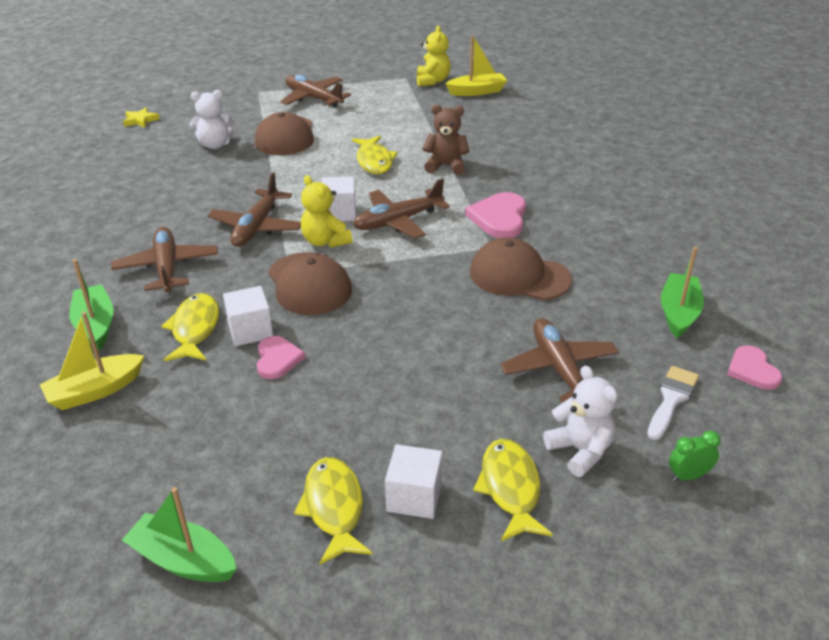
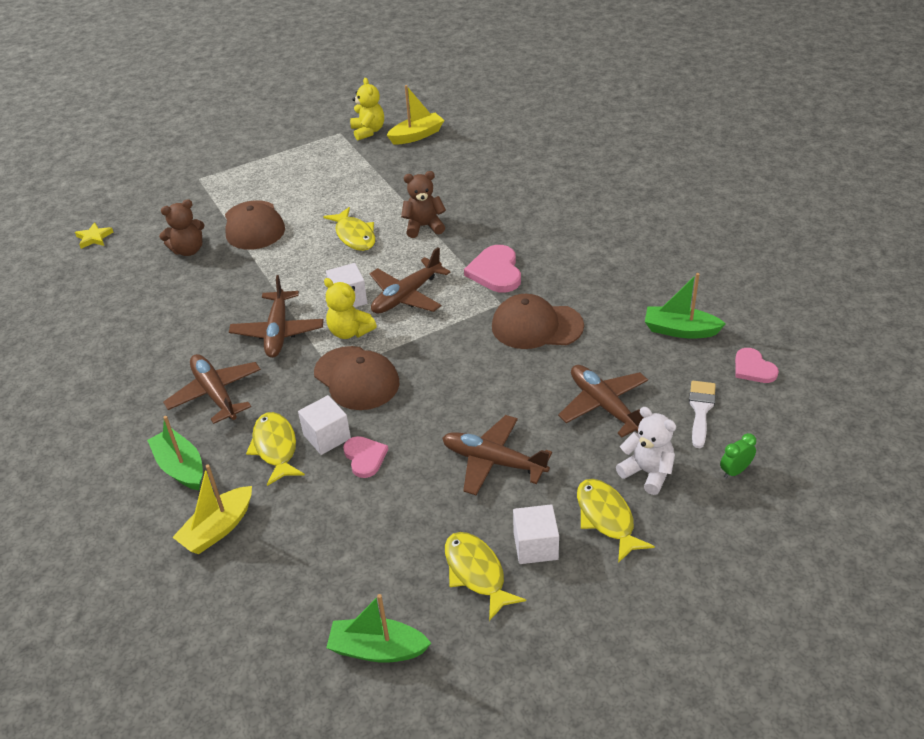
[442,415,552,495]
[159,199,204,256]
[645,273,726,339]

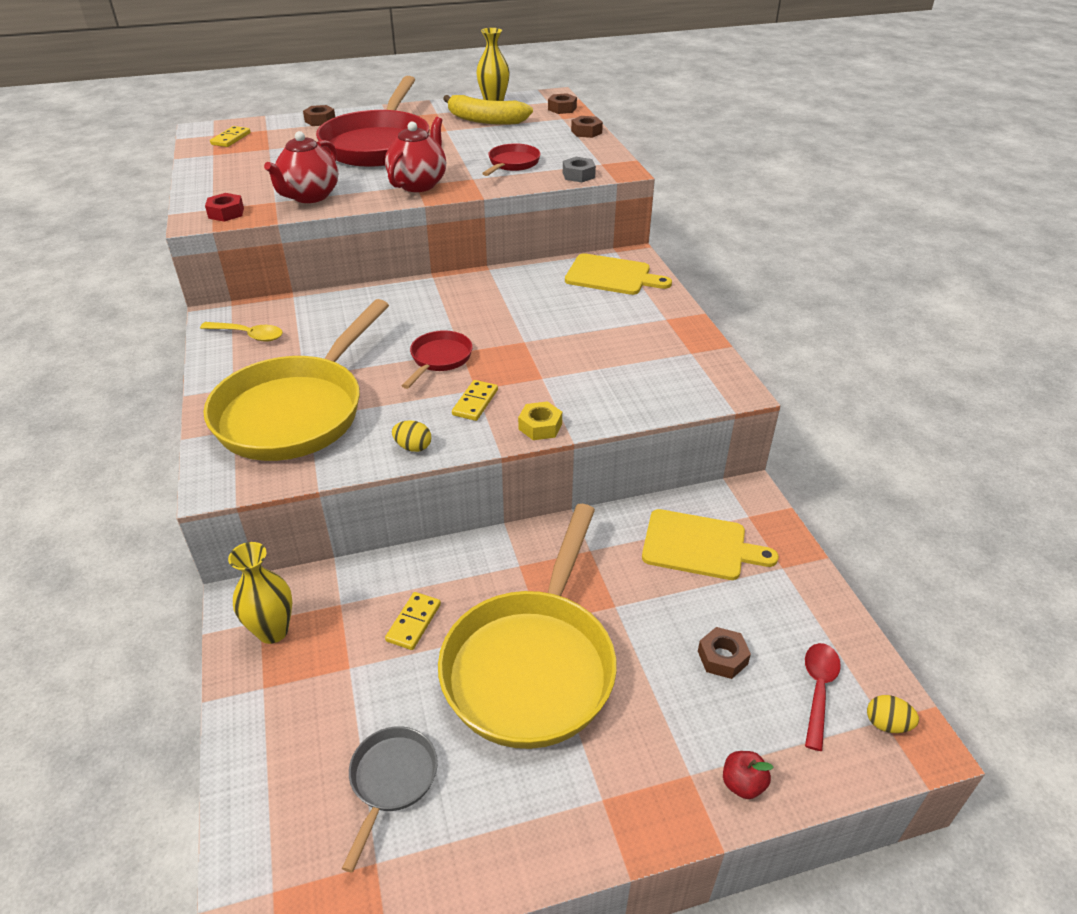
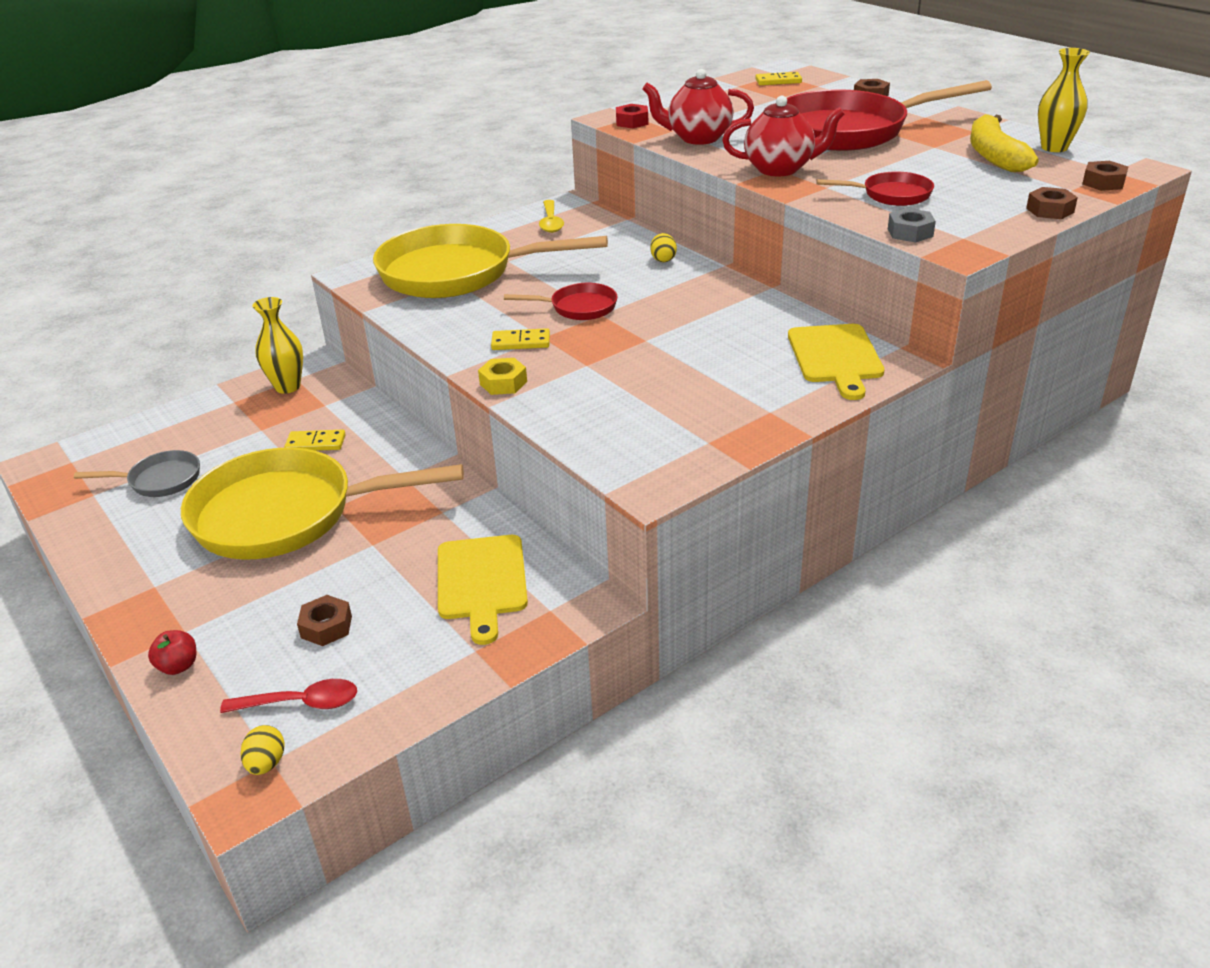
[650,233,677,262]

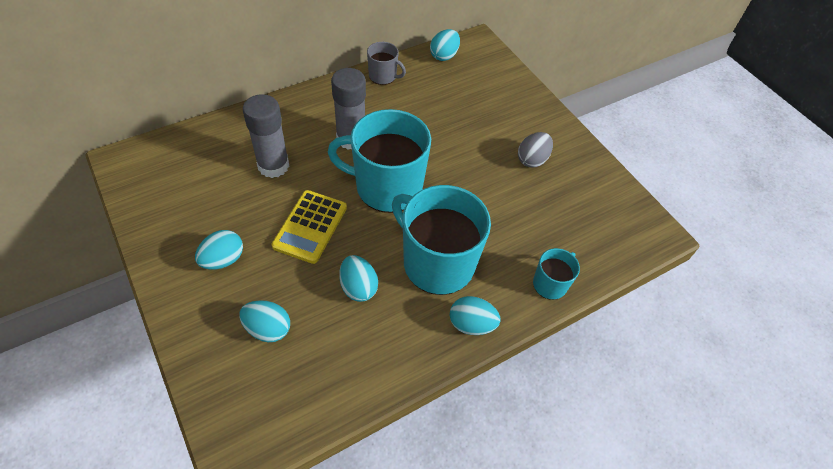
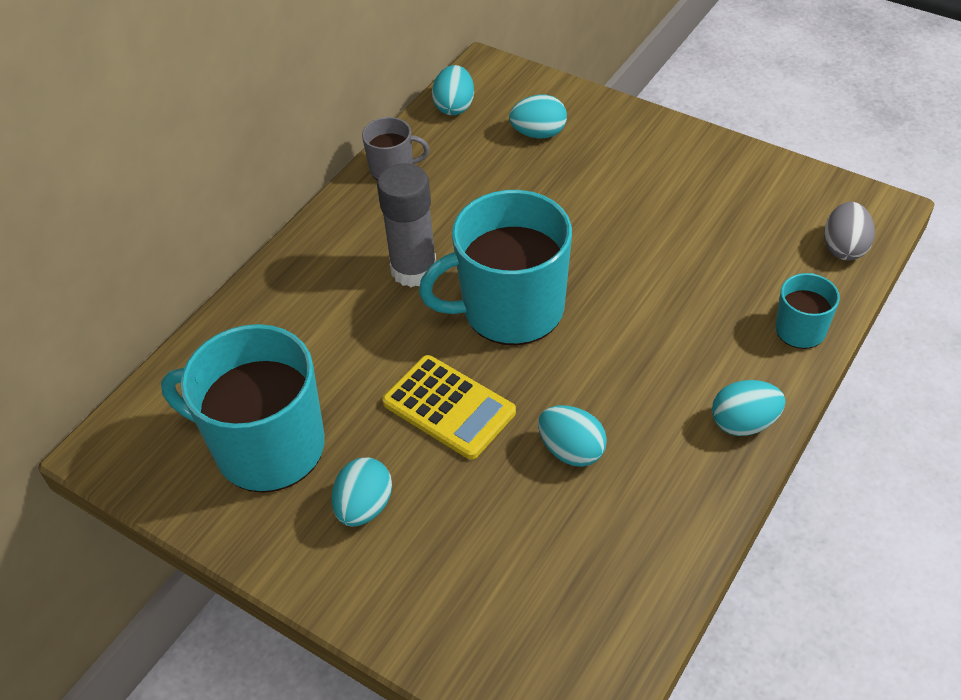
[243,94,289,178] (first image)
[824,202,875,260]
[161,324,325,493]
[382,355,516,460]
[509,95,567,138]

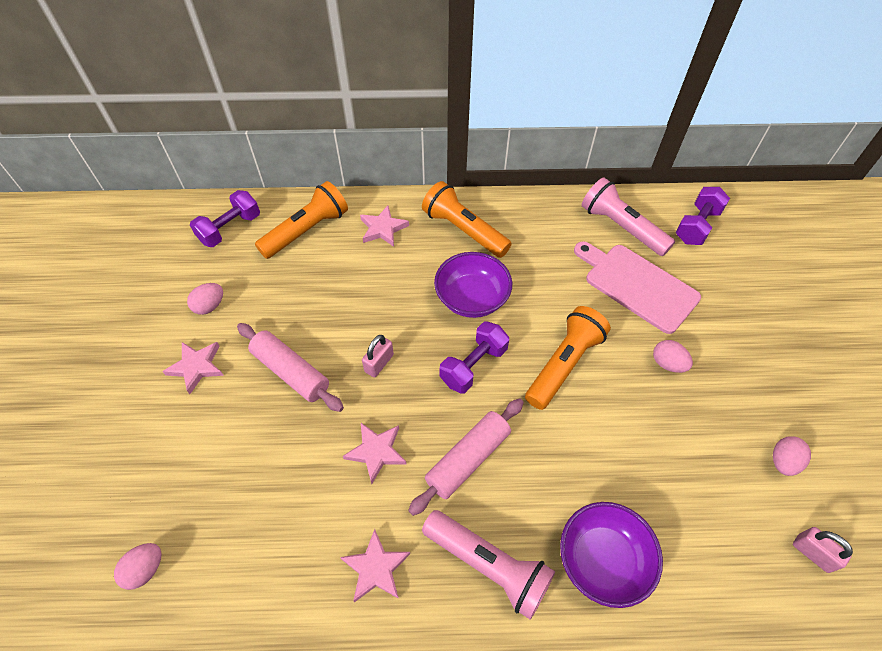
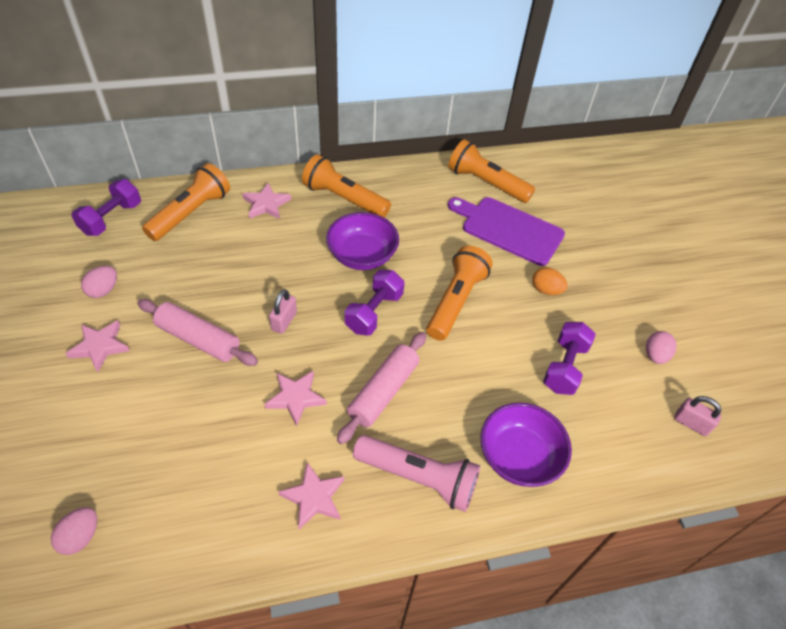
[448,139,535,203]
[543,322,596,395]
[448,197,565,266]
[532,267,567,295]

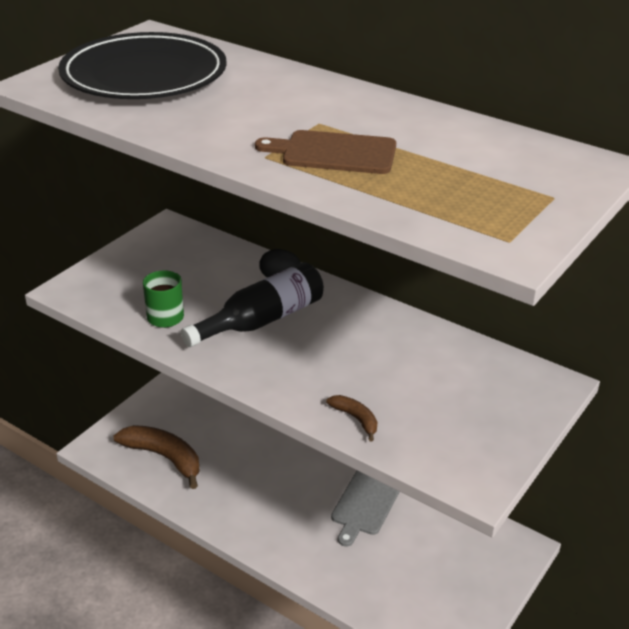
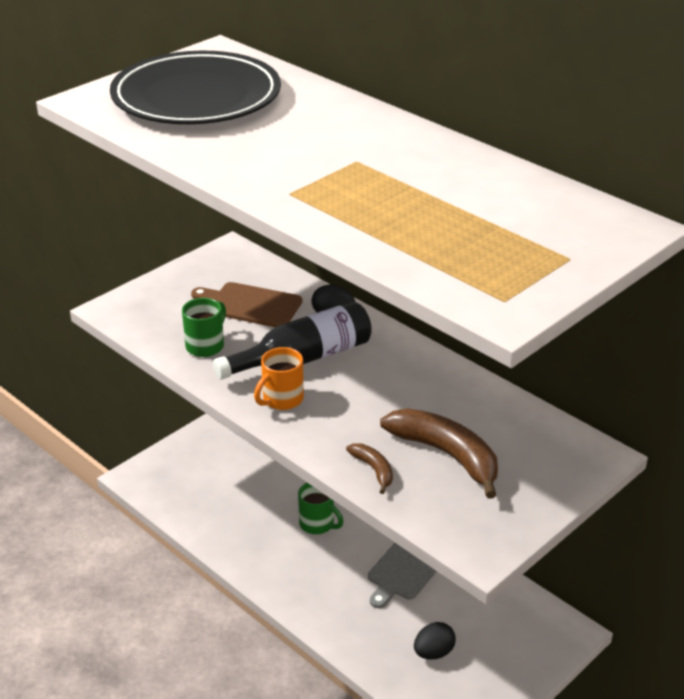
[191,282,302,327]
[380,408,498,499]
[254,347,304,410]
[298,483,344,534]
[414,622,456,659]

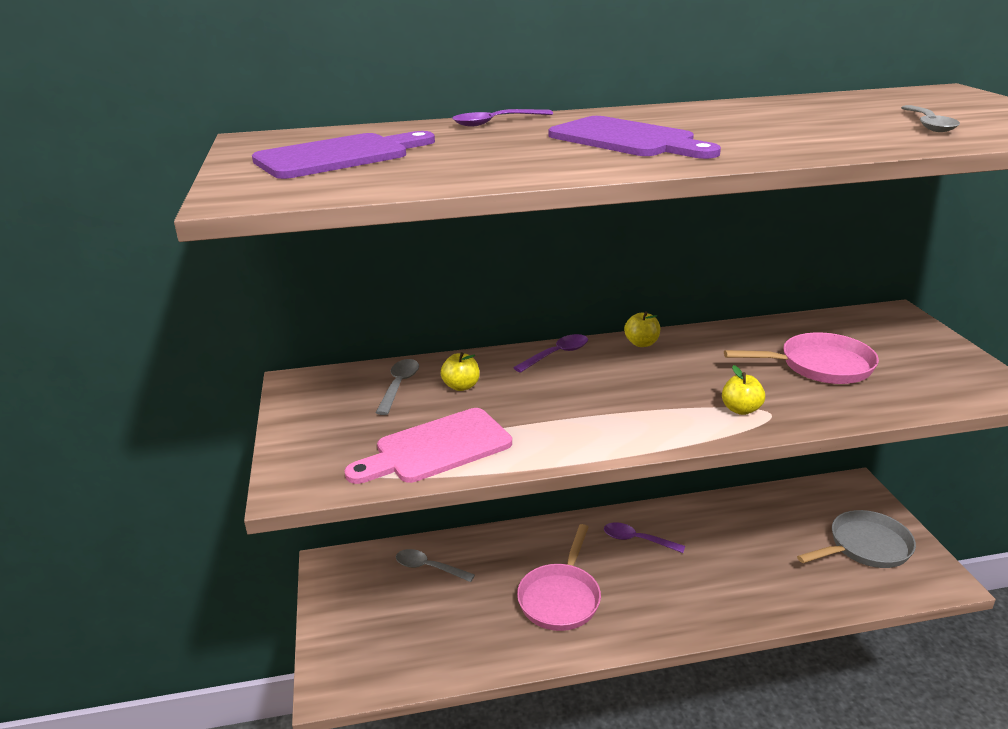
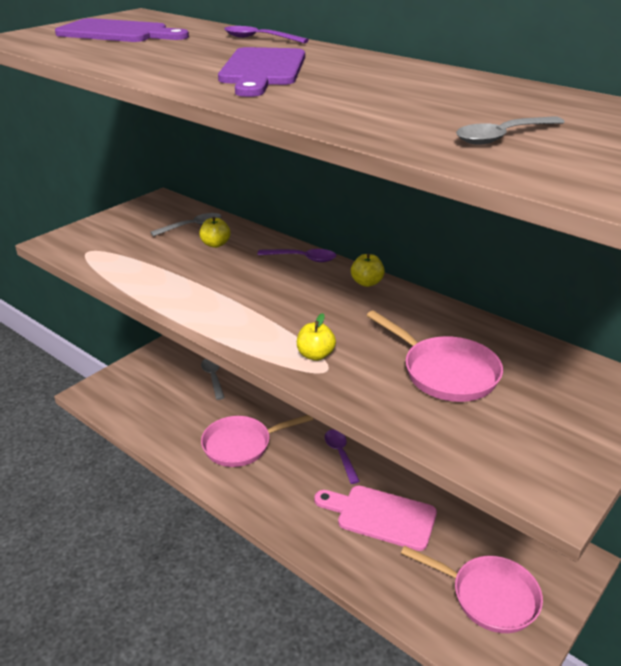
[314,485,437,551]
[401,546,543,633]

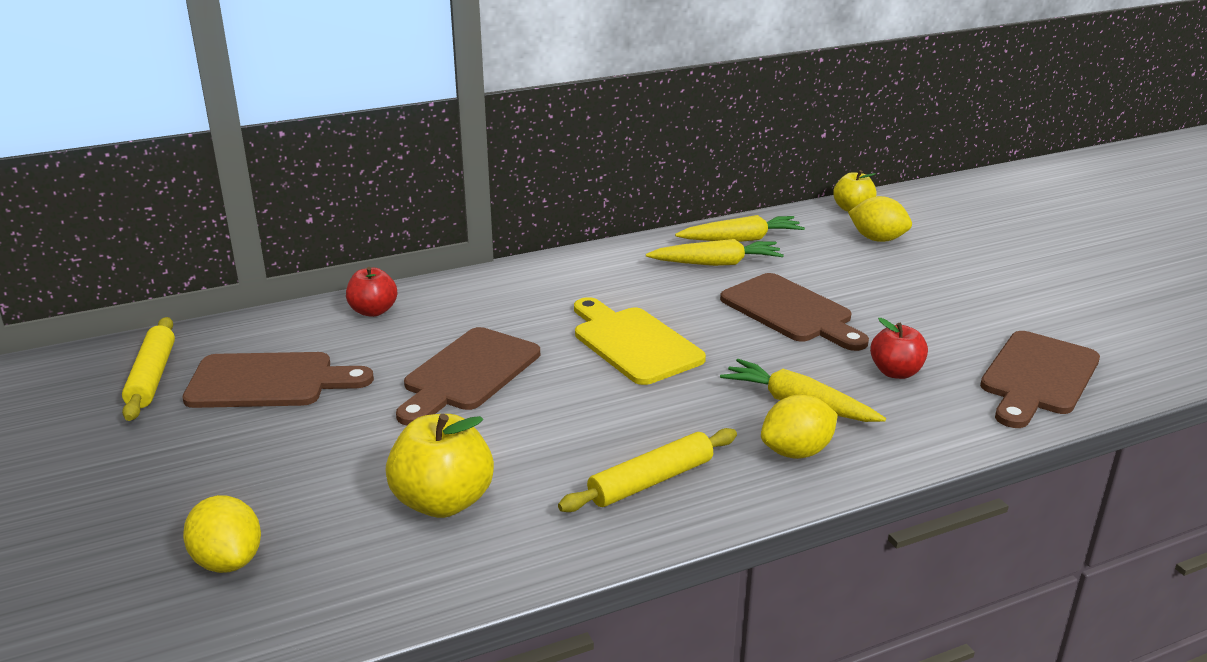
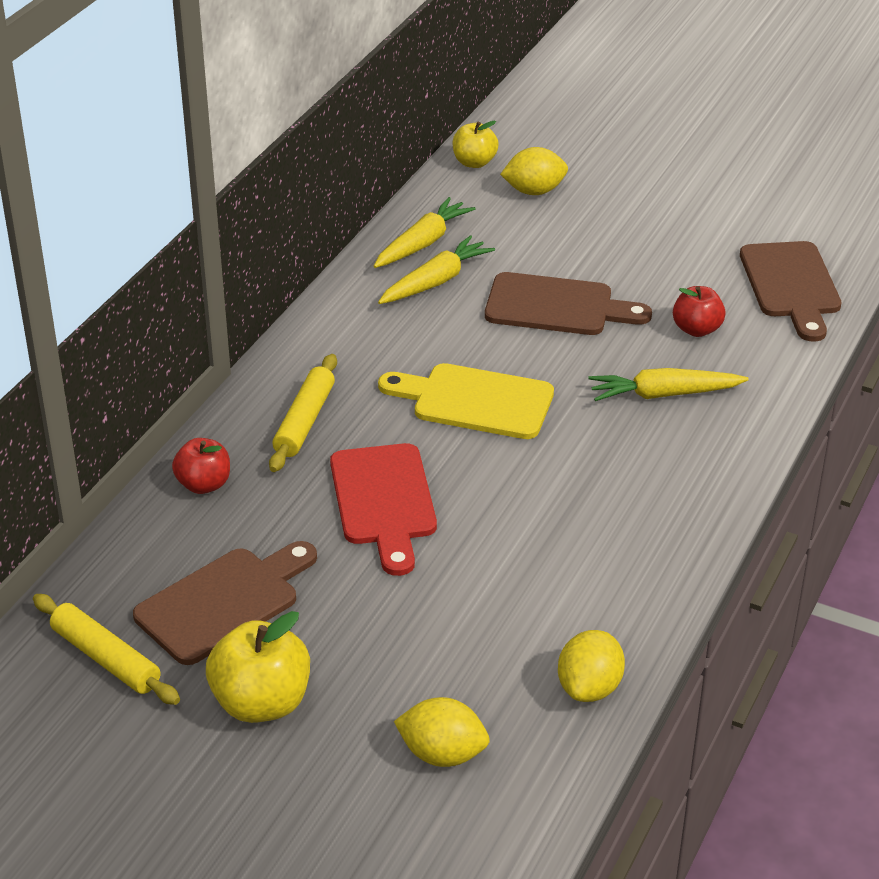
[330,443,437,576]
[558,630,625,702]
[206,611,310,723]
[269,354,337,472]

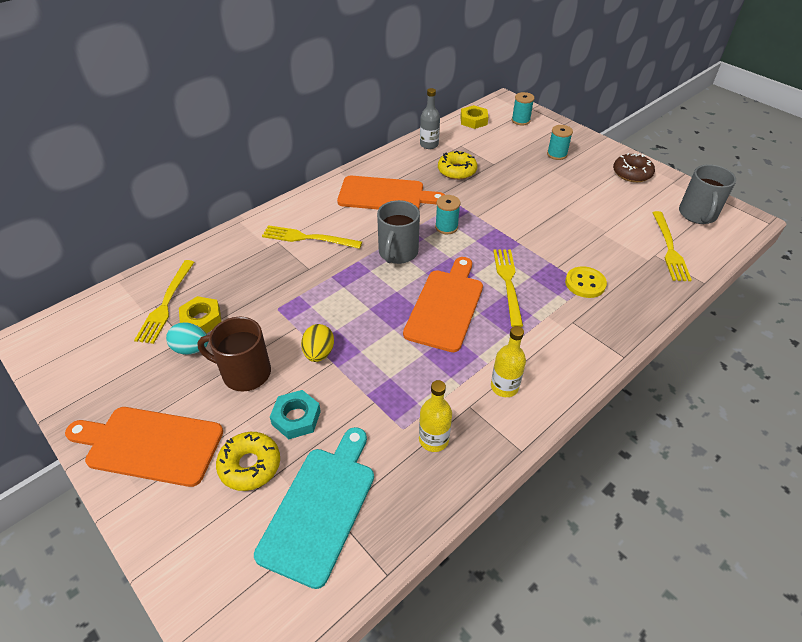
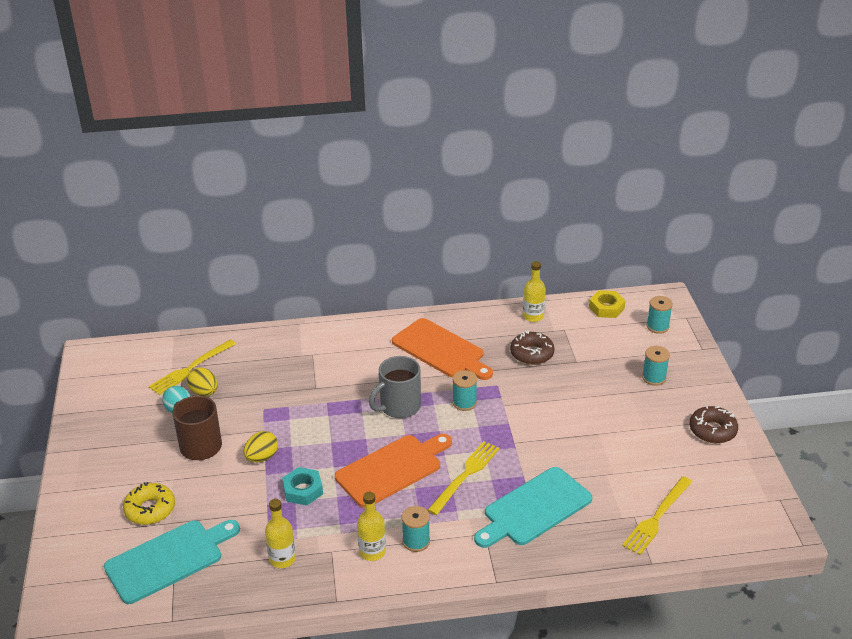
[523,261,546,322]
[510,331,555,365]
[679,164,736,224] (first image)
[262,225,362,249] (first image)
[474,467,592,548]
[187,368,217,396]
[282,467,323,506]
[65,407,223,487] (first image)
[401,506,430,552]

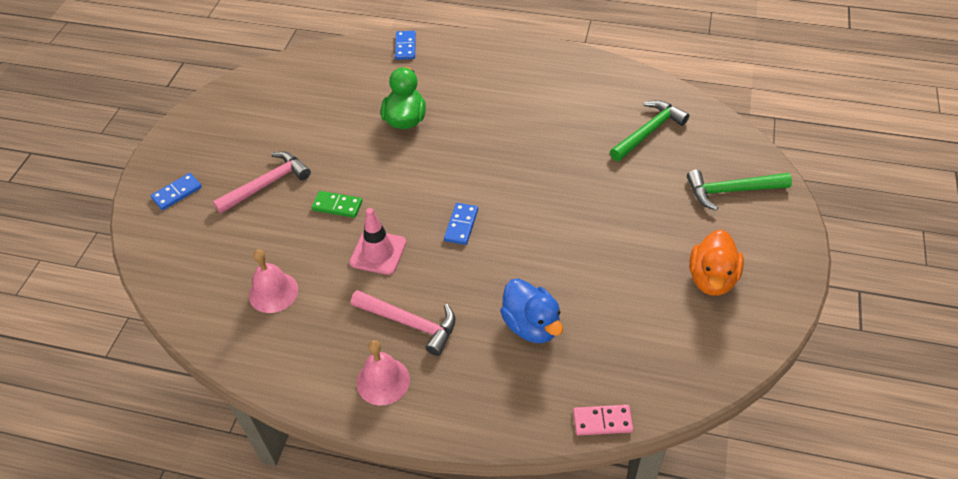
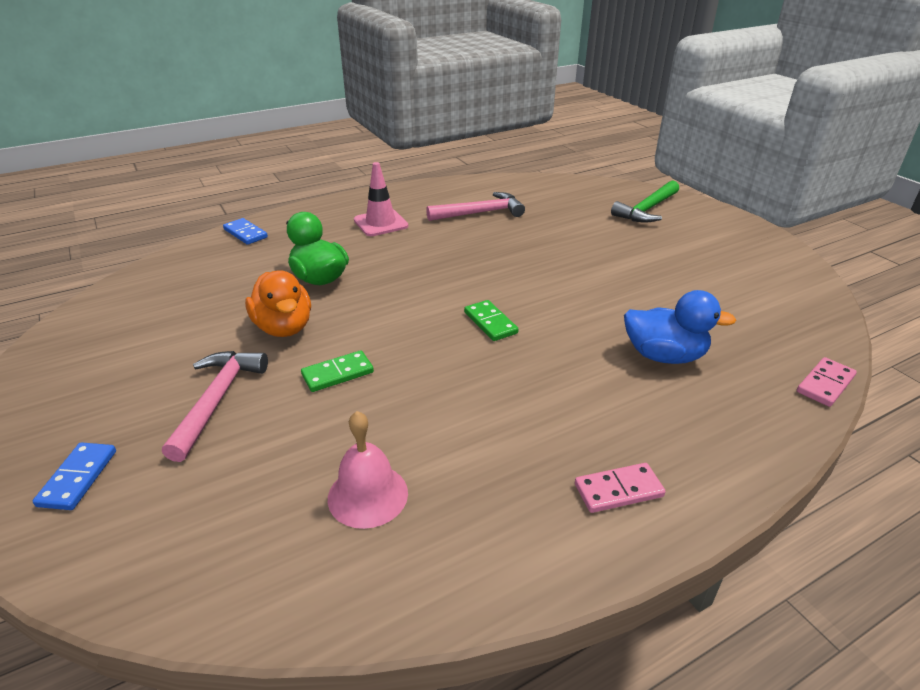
[610,100,690,161] (first image)
[464,300,518,341]
[354,162,408,236]
[245,270,311,337]
[426,192,525,221]
[575,463,666,513]

